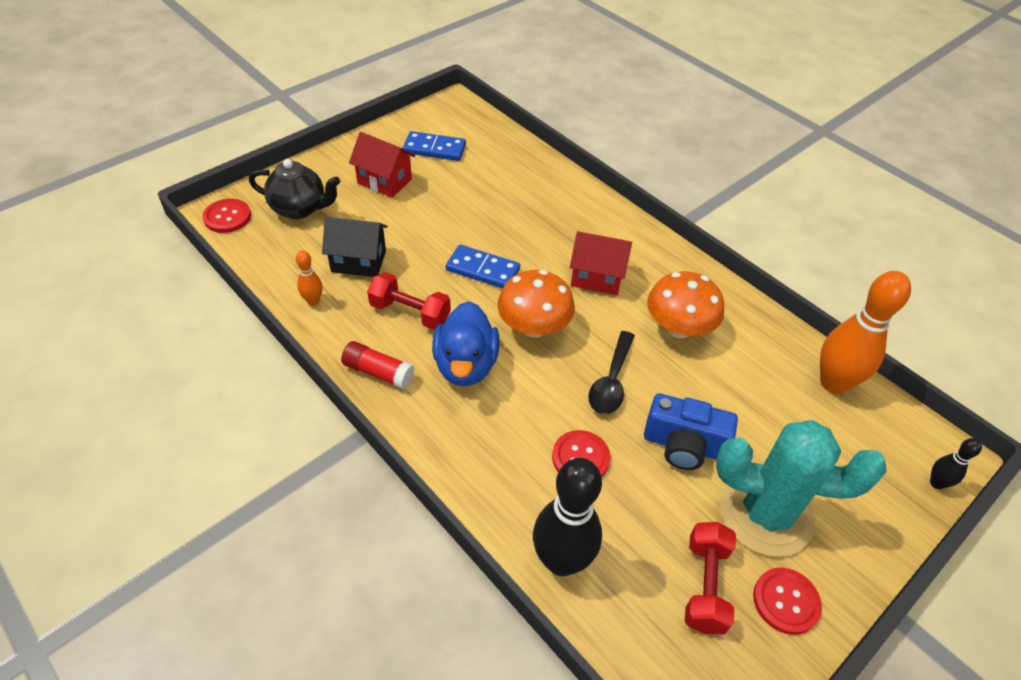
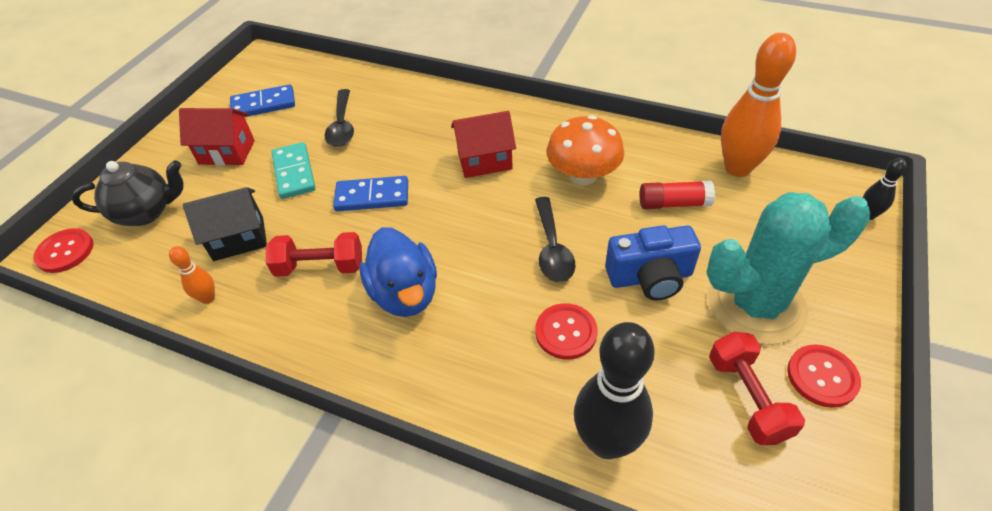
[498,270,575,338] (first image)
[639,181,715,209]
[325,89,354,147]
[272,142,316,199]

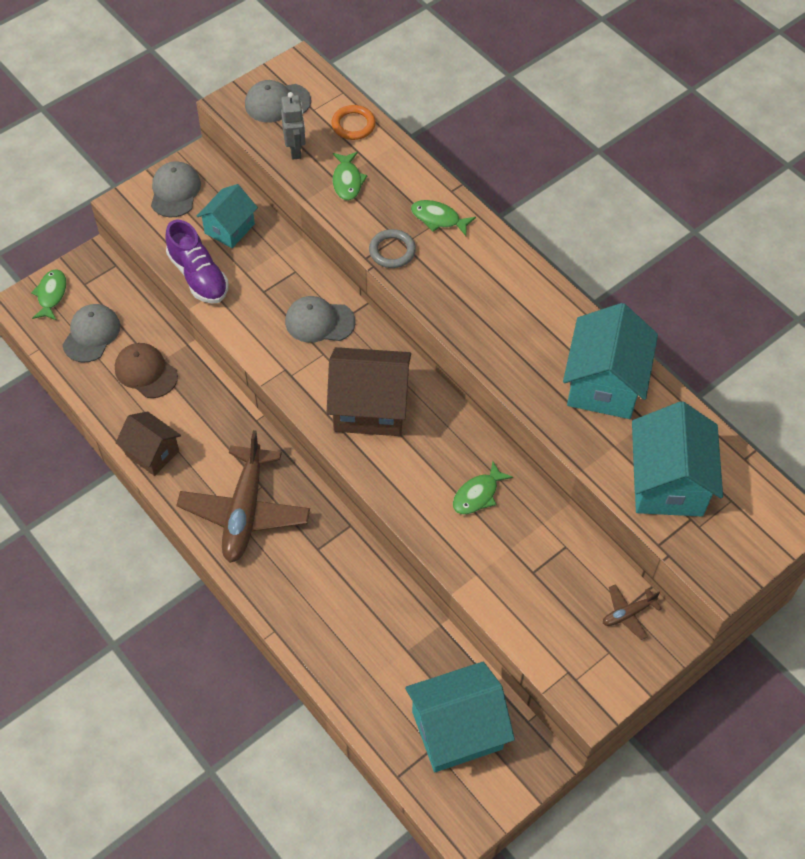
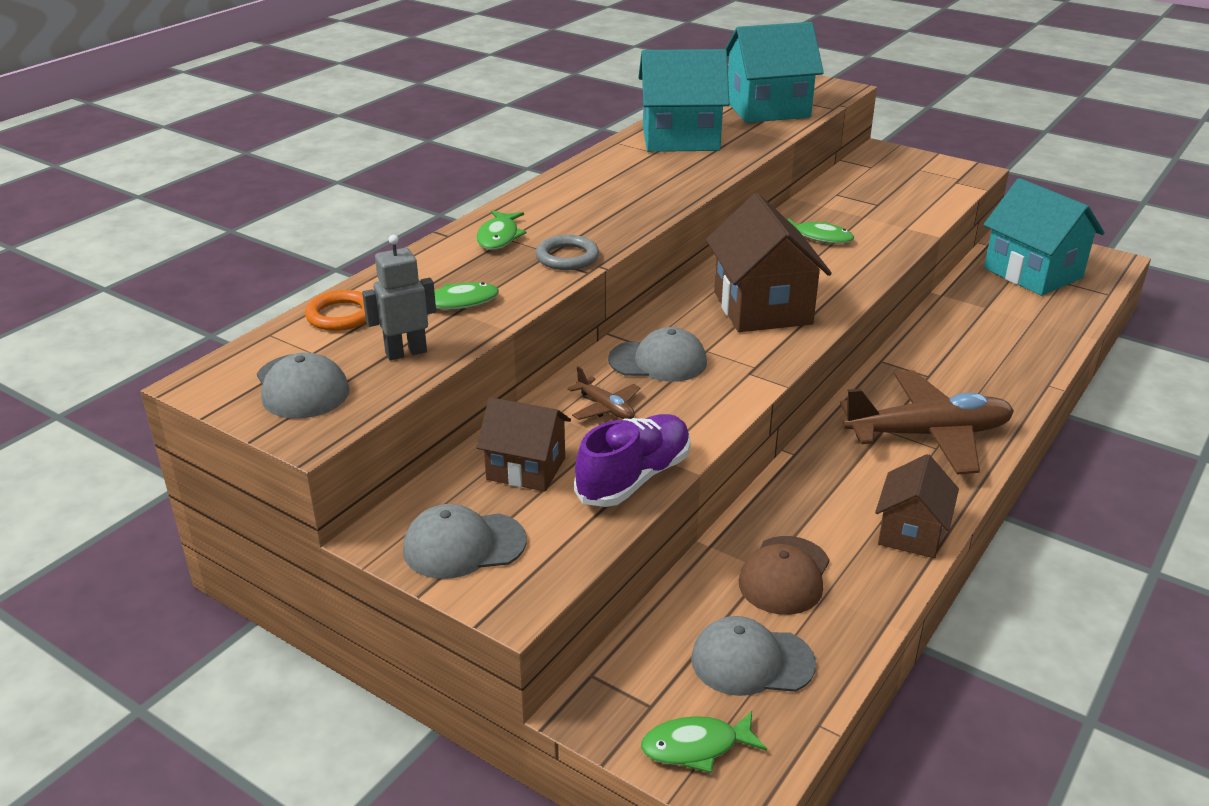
[476,397,571,491]
[608,327,707,382]
[567,366,641,420]

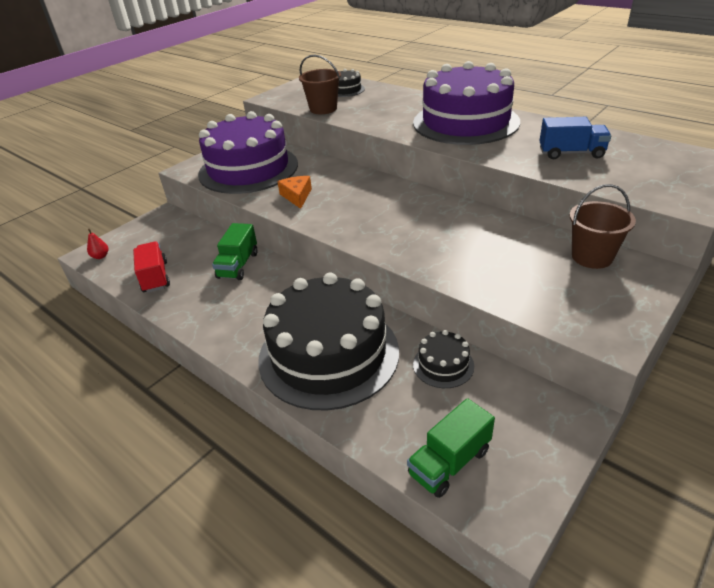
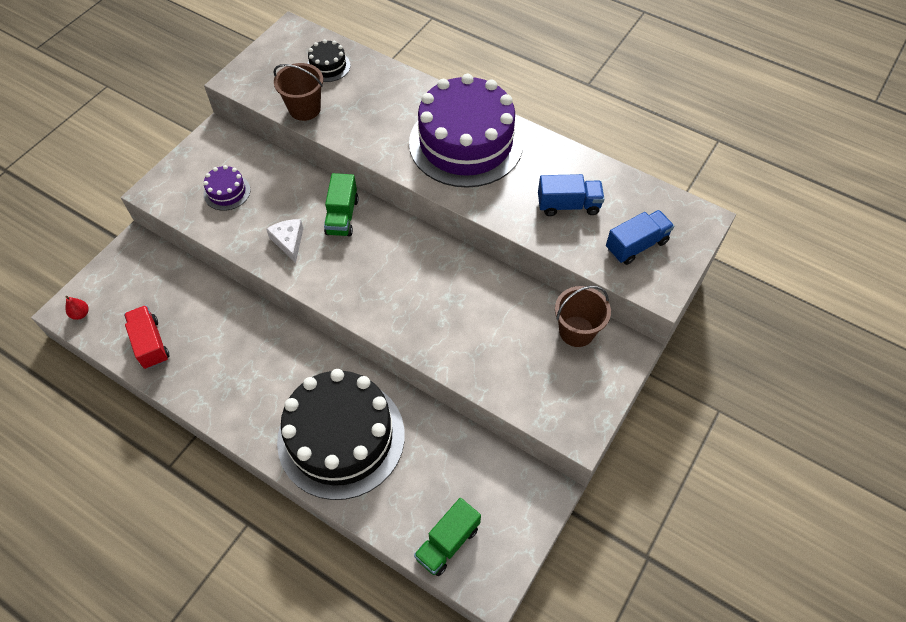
[203,165,250,211]
[266,219,303,263]
[324,173,359,237]
[413,330,474,388] (first image)
[606,210,674,265]

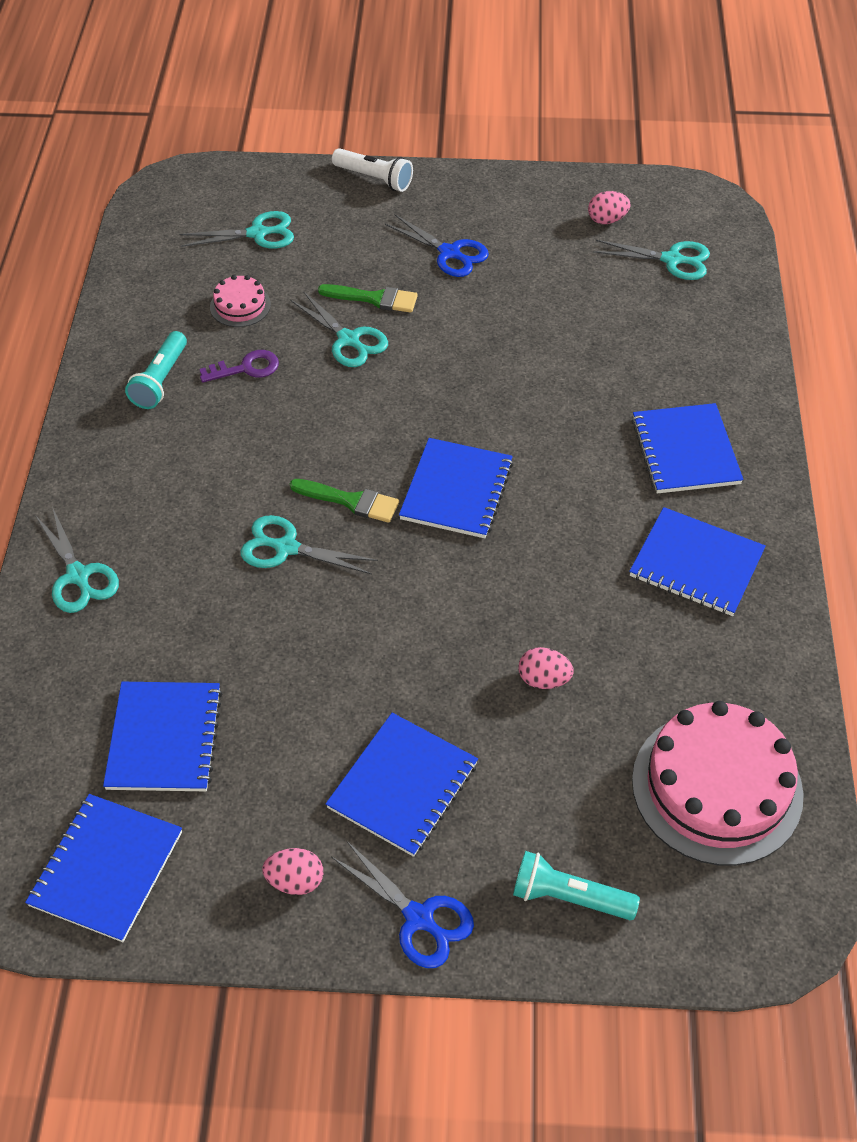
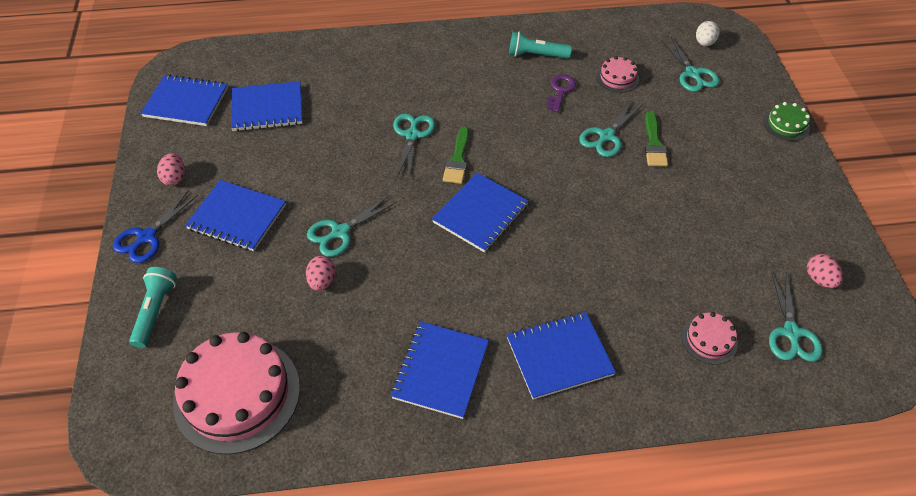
[764,102,810,141]
[385,215,489,277] (first image)
[547,74,576,112]
[432,173,529,253]
[307,195,397,257]
[696,21,720,46]
[682,312,738,364]

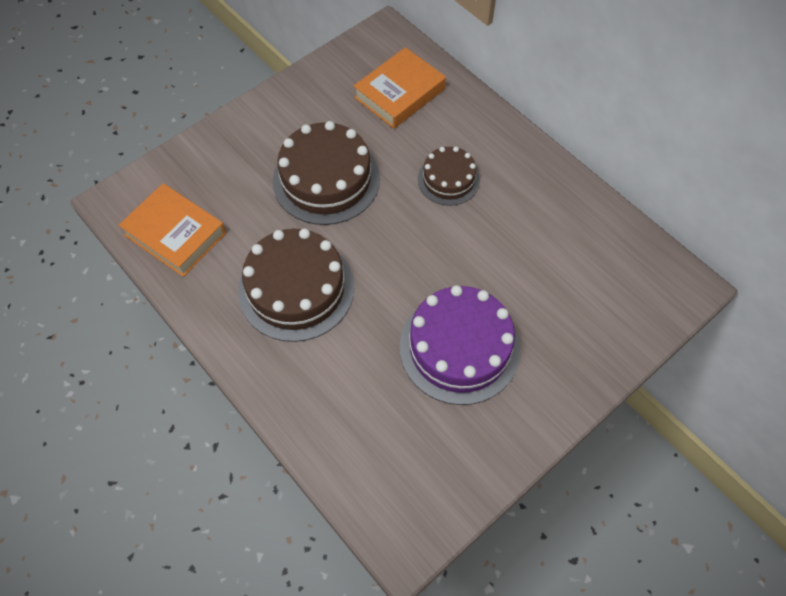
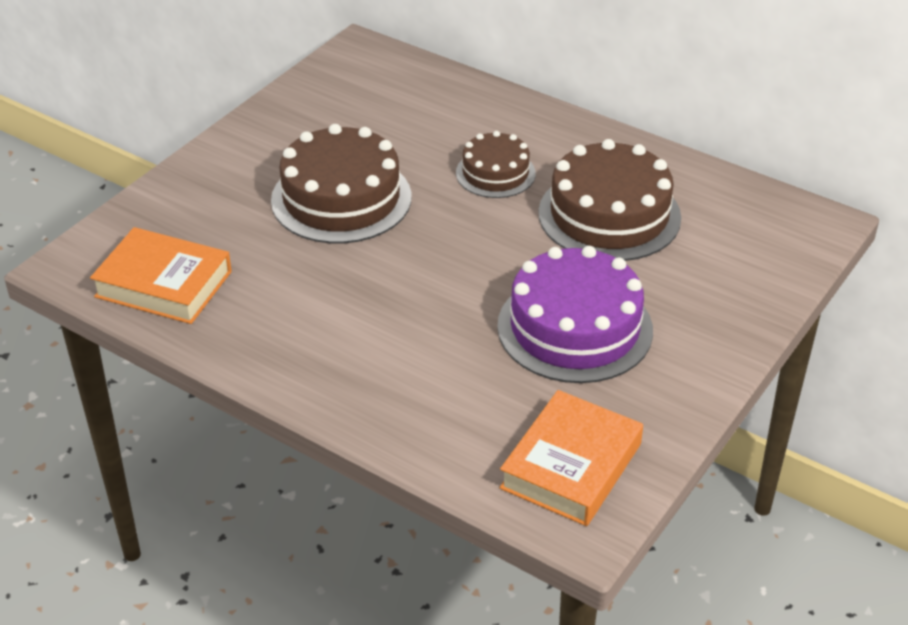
[499,390,643,526]
[538,139,681,261]

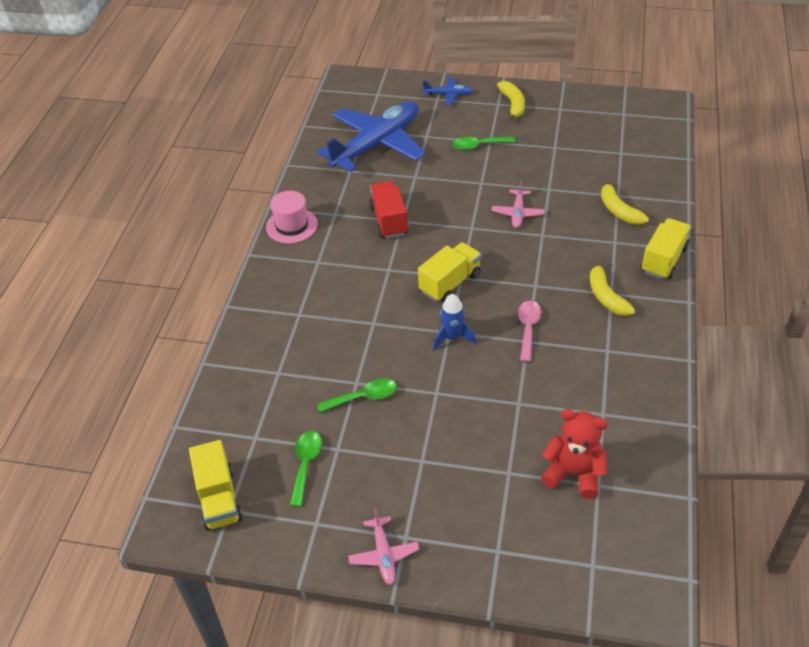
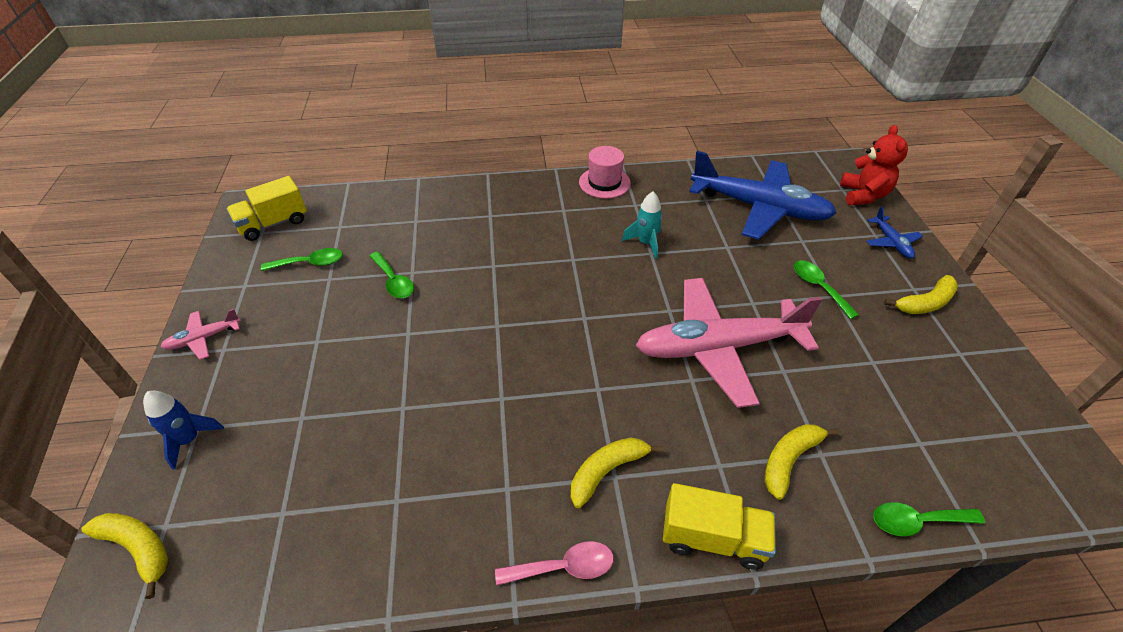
[622,192,662,259]
[635,278,822,408]
[418,242,481,303] (first image)
[143,391,224,470]
[495,541,614,586]
[840,125,908,205]
[873,502,985,536]
[81,513,168,599]

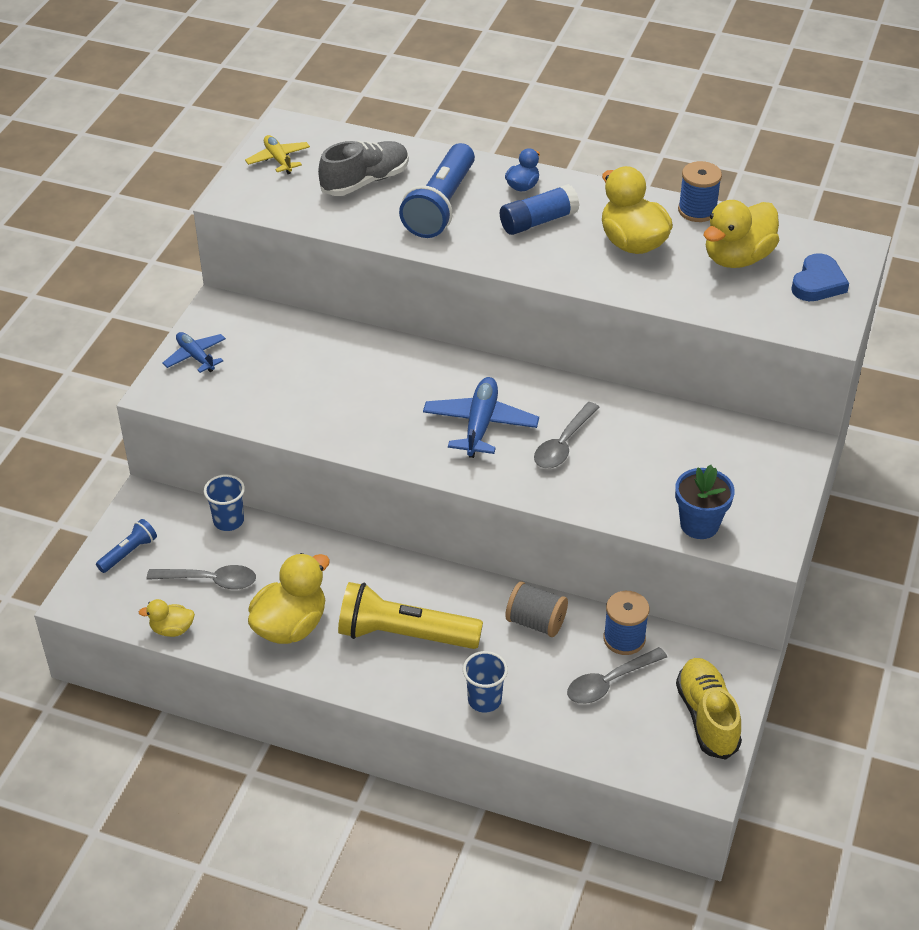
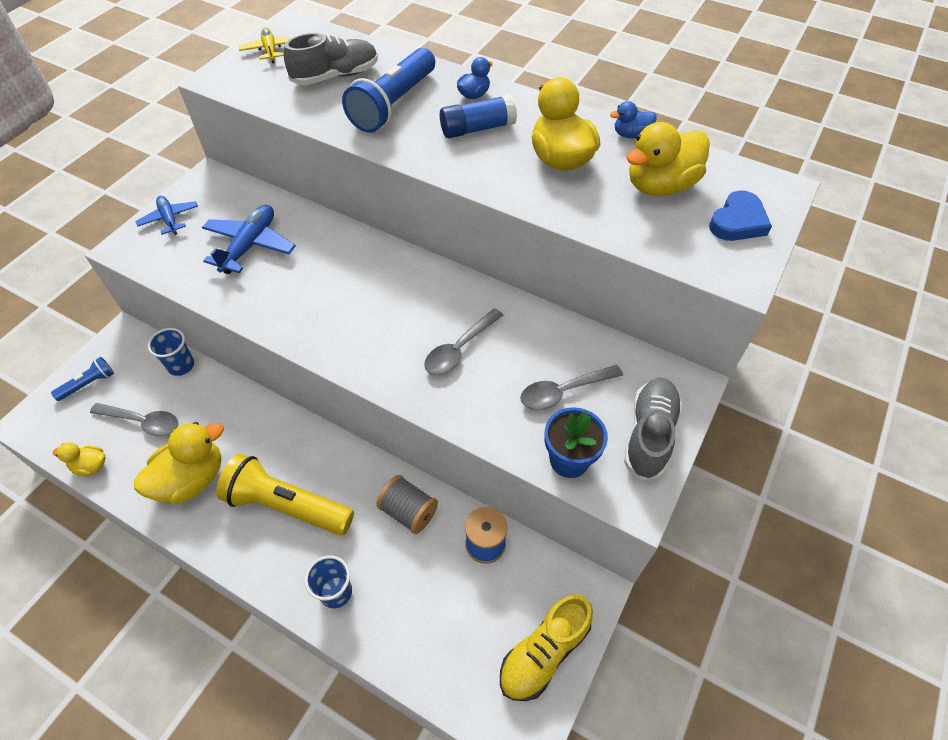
[610,101,657,138]
[202,205,296,274]
[520,365,623,410]
[500,594,593,701]
[624,378,682,481]

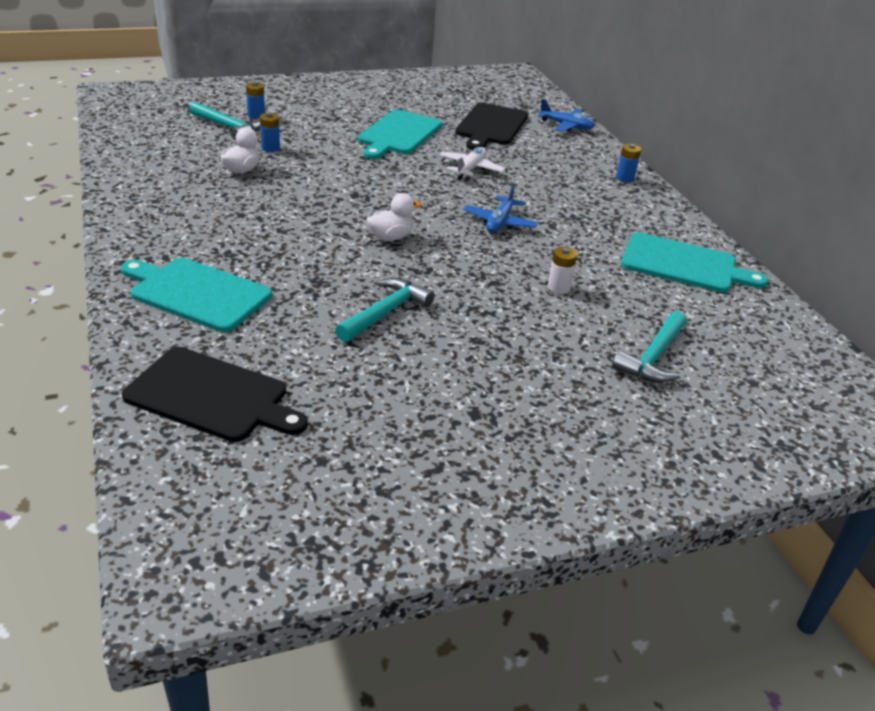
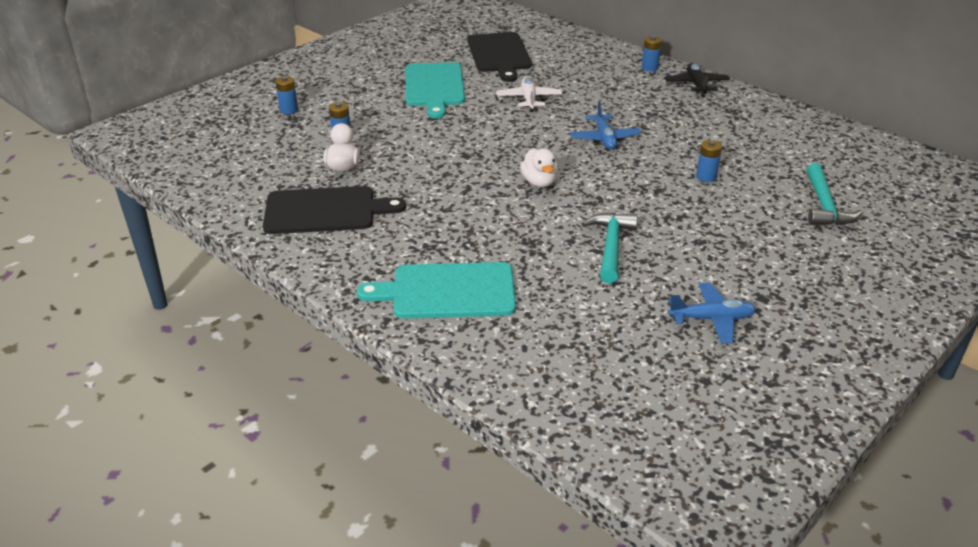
[668,282,756,343]
[189,102,260,141] (first image)
[520,148,558,187]
[621,232,768,293] (first image)
[696,140,722,182]
[263,186,406,234]
[665,63,730,97]

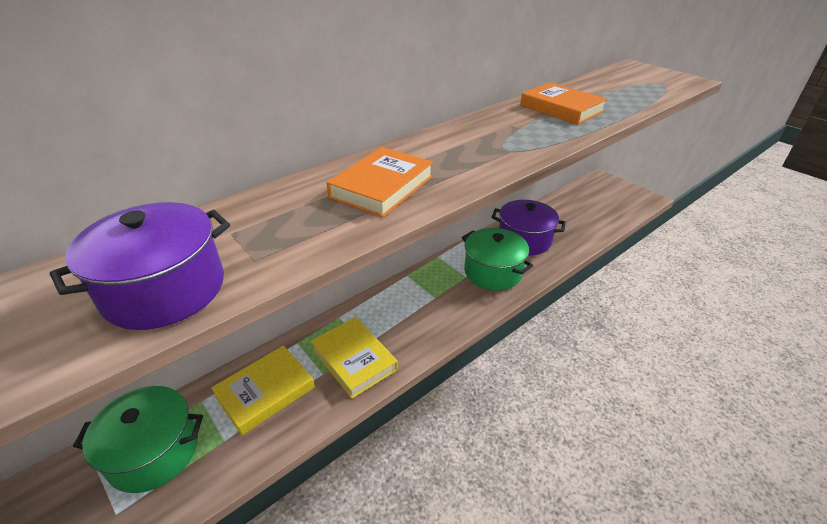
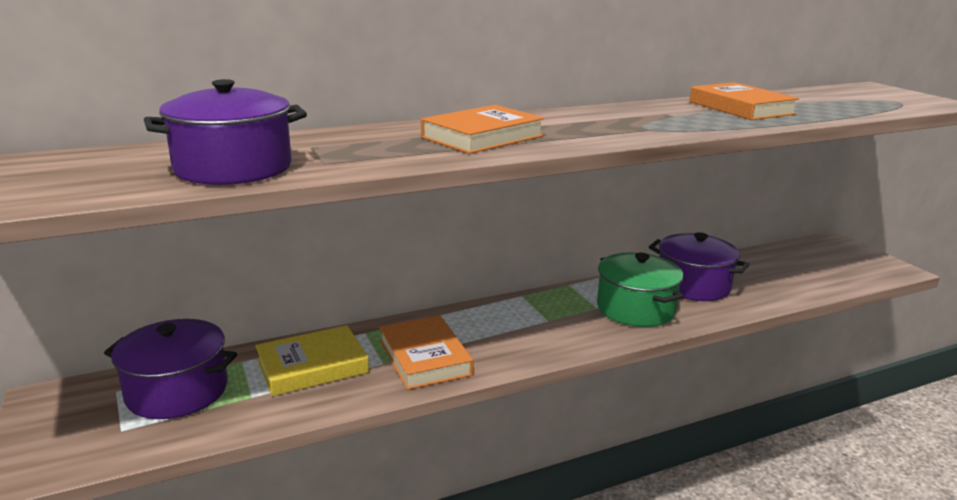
[379,315,474,390]
[104,319,237,419]

